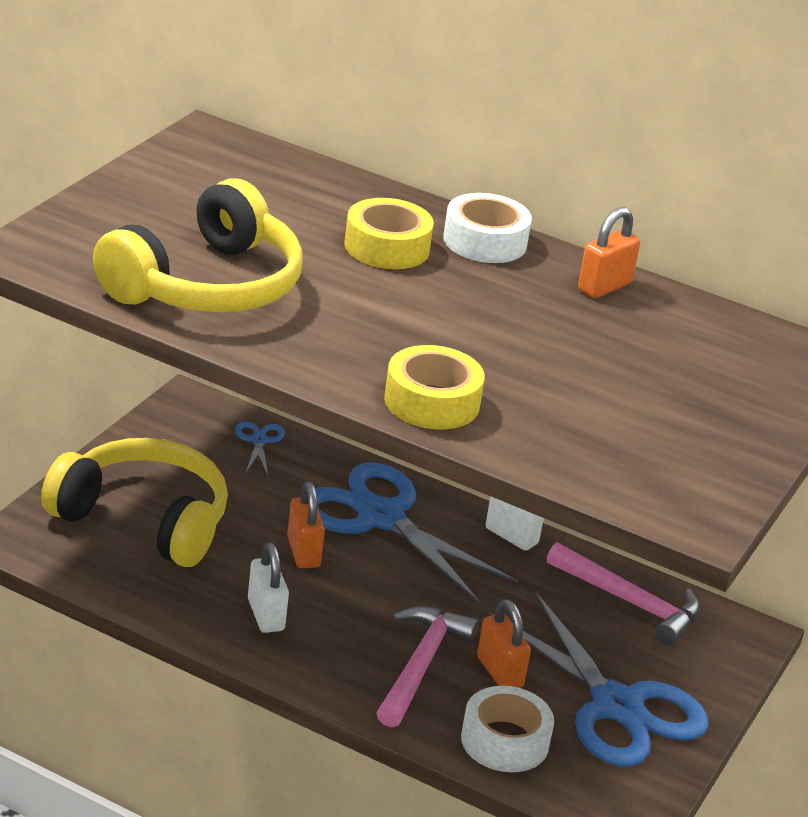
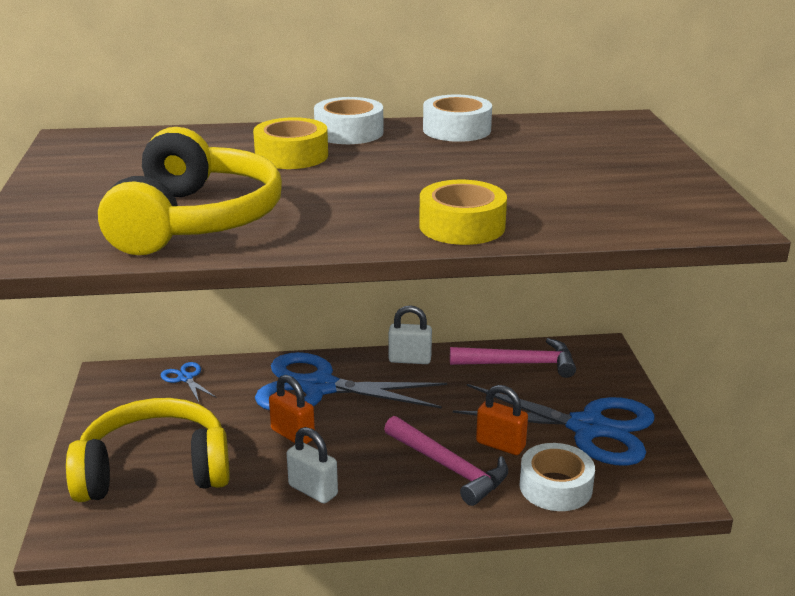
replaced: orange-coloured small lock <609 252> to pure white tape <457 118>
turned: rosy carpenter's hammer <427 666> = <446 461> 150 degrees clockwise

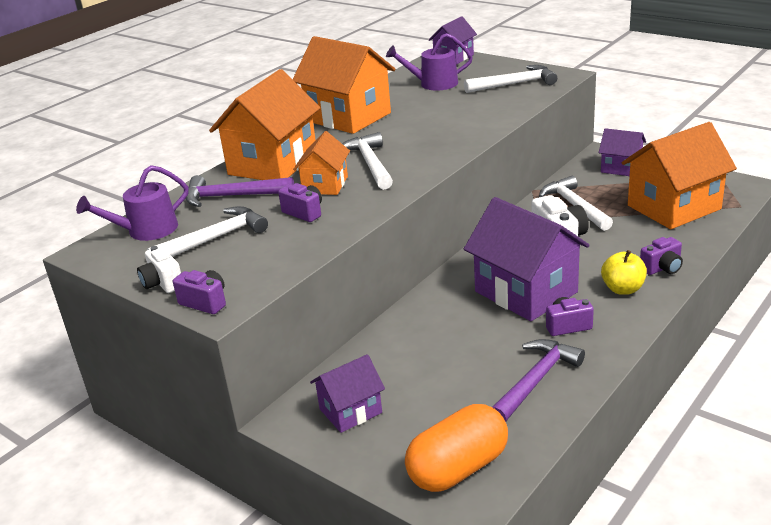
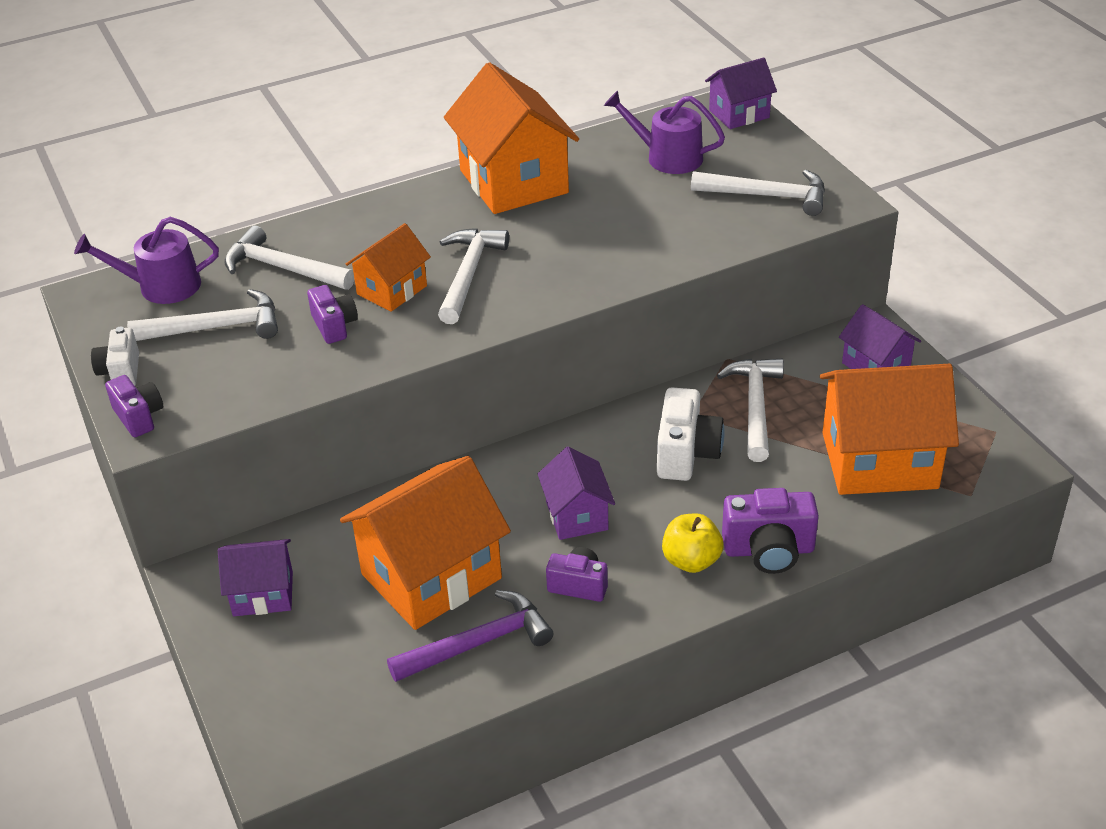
removed: orange-coloured pill <456 448>
moved: orange-coloured toy house <265 124> to <425 543>
recoloured: violet carpenter's hammer <240 191> to pure white carpenter's hammer <289 257>
resized: violet toy house <527 259> = <576 493> x0.54; violet camera <661 256> = <770 531> x1.57

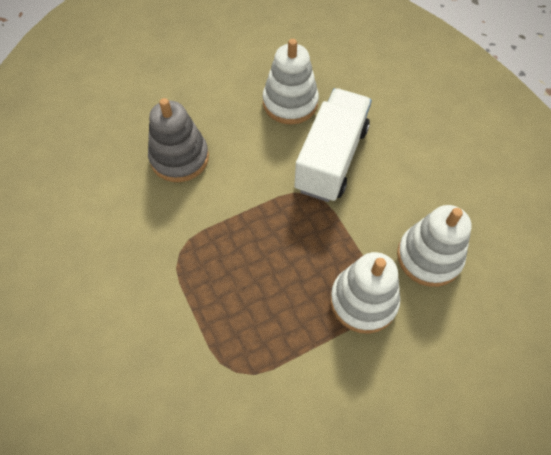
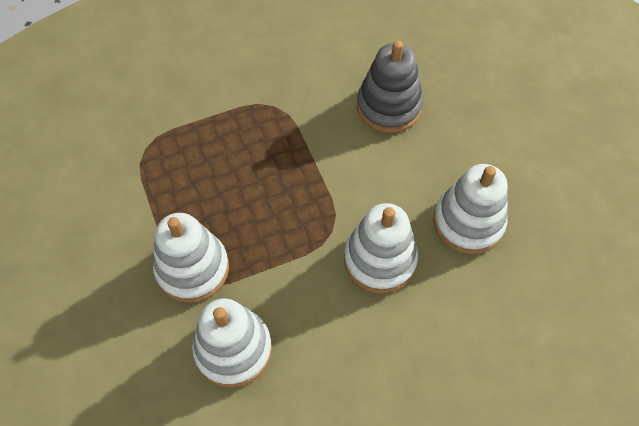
replaced: pure white toy truck <333 145> to pure white stacking toy <381 248>

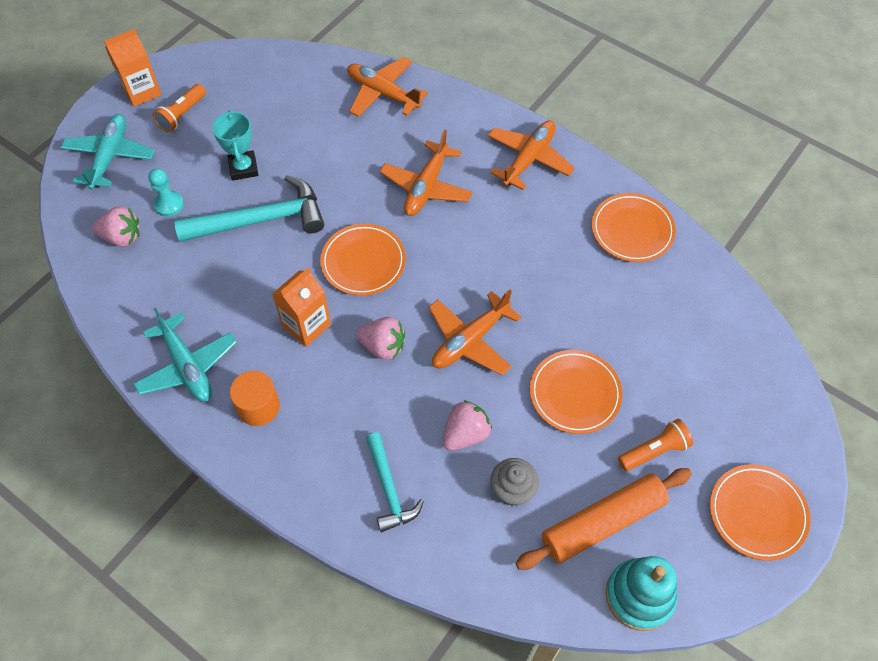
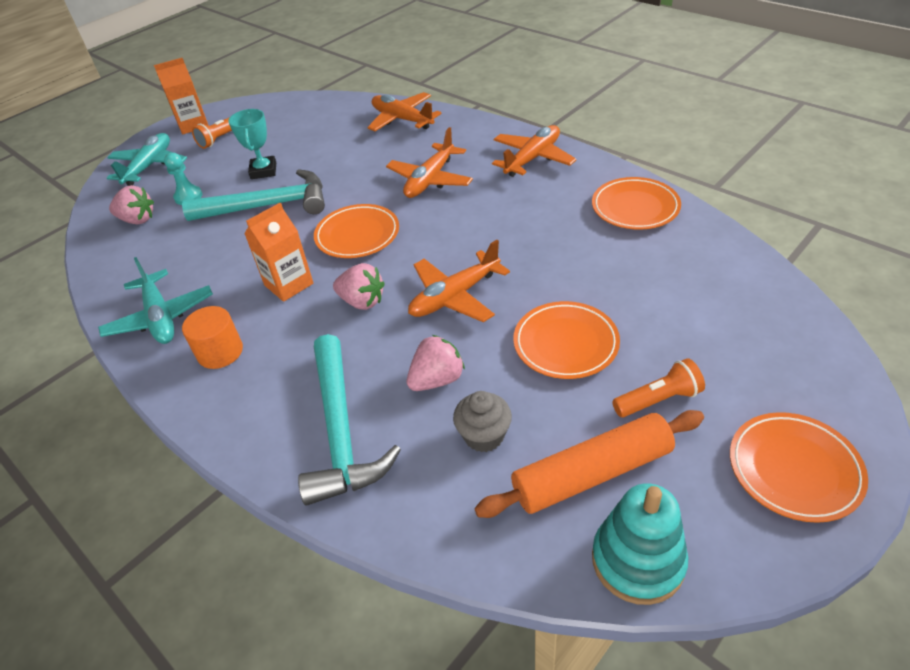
resized: teal carpenter's hammer <395 482> = <349 420> x1.67

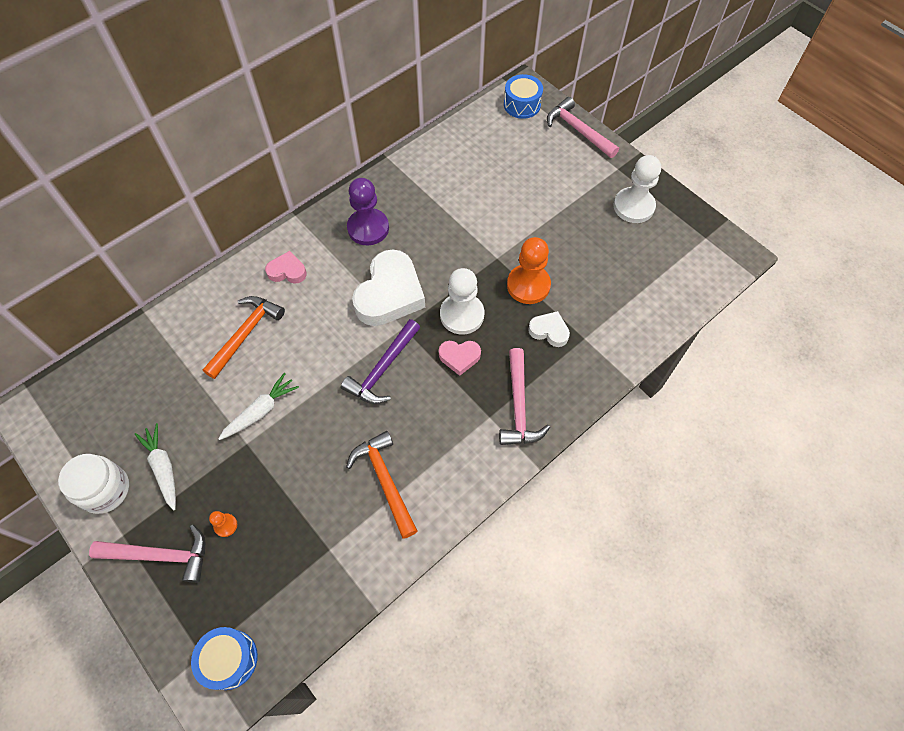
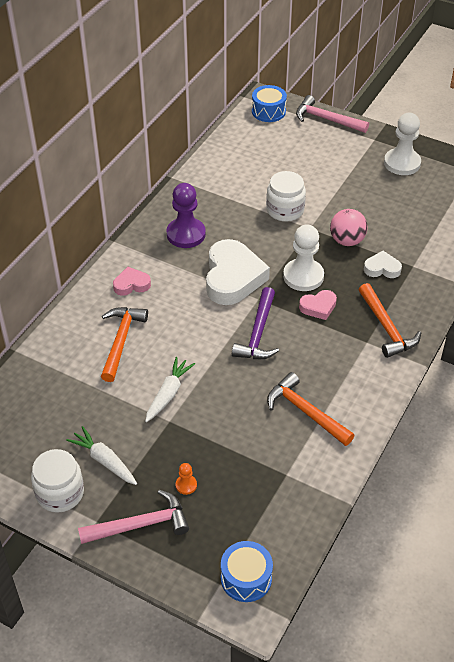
added: pure white jam jar <286 196>
replaced: orange-coloured pawn <529 270> to rosy ball <349 227>
recoloured: rosy carpenter's hammer <524 396> to orange-coloured carpenter's hammer <390 320>

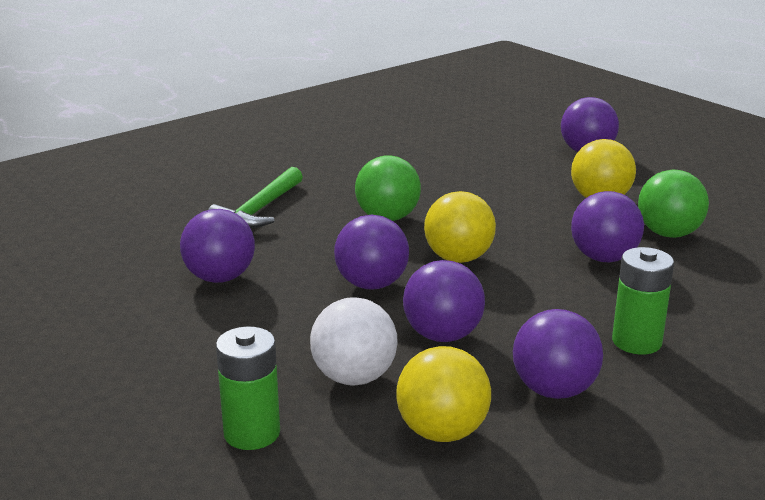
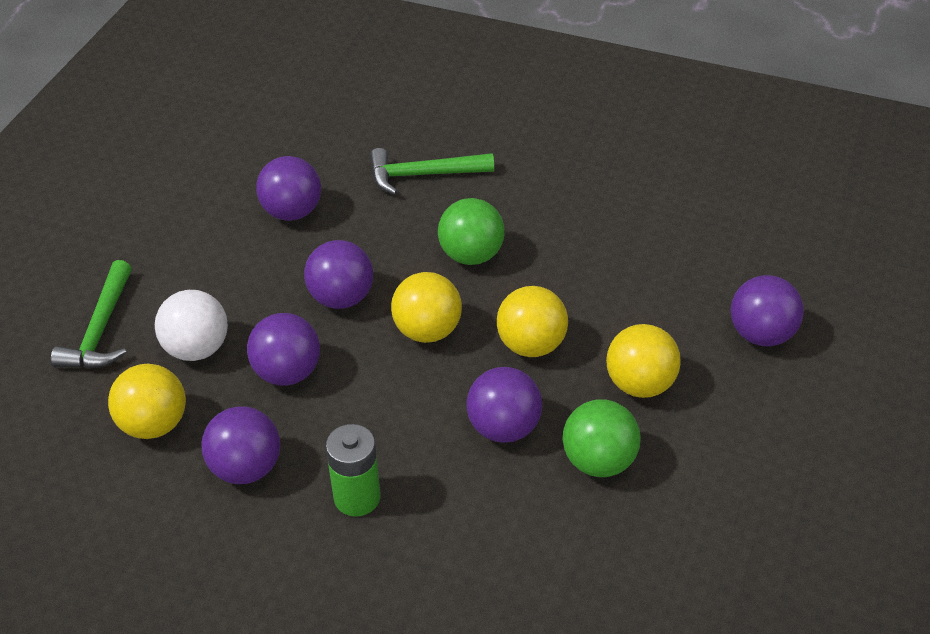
added: yellow ball <532 321>
replaced: green battery <248 388> to green carpenter's hammer <91 314>

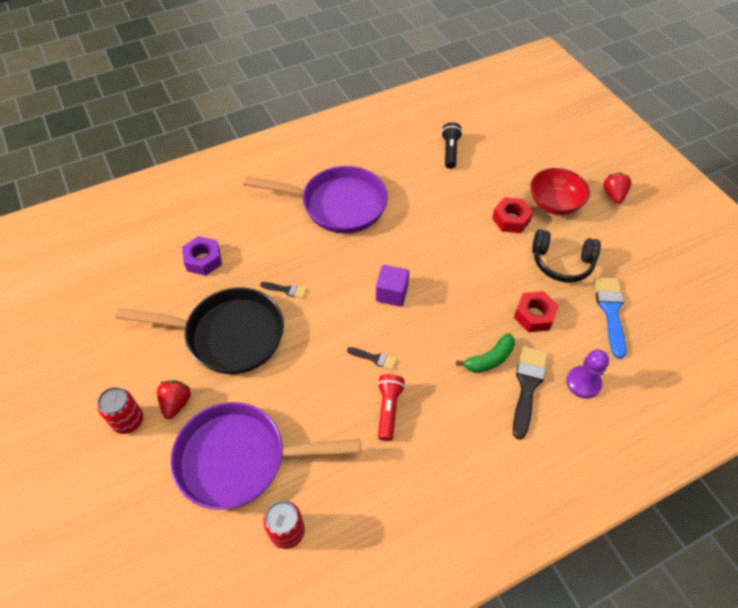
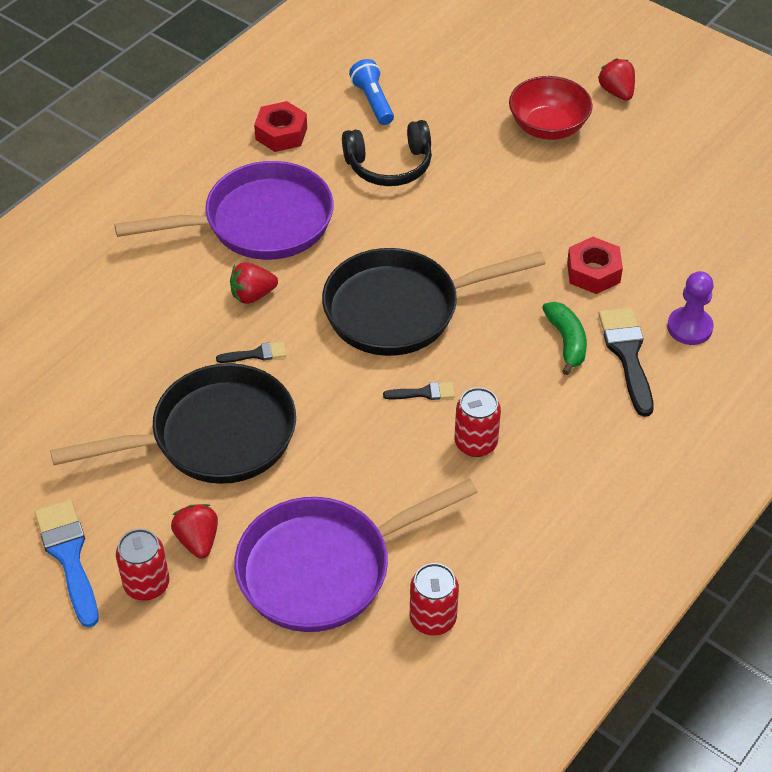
removed: violet hex nut <202 256>
added: scarlet toy strawberry <254 283>
moved: scarlet hex nut <512 215> to <280 126>; jet-black headset <566 256> to <387 153>; blue brush <610 318> to <67 564>
replaced: violet block <392 286> to jet-black pan <434 302>; scarlet pocket torch <391 407> to scarlet can <478 422>
recoloured: jet-black pocket torch <451 145> to blue pocket torch <371 92>
turned: green toy banana <485 353> = <564 338> 45 degrees counterclockwise

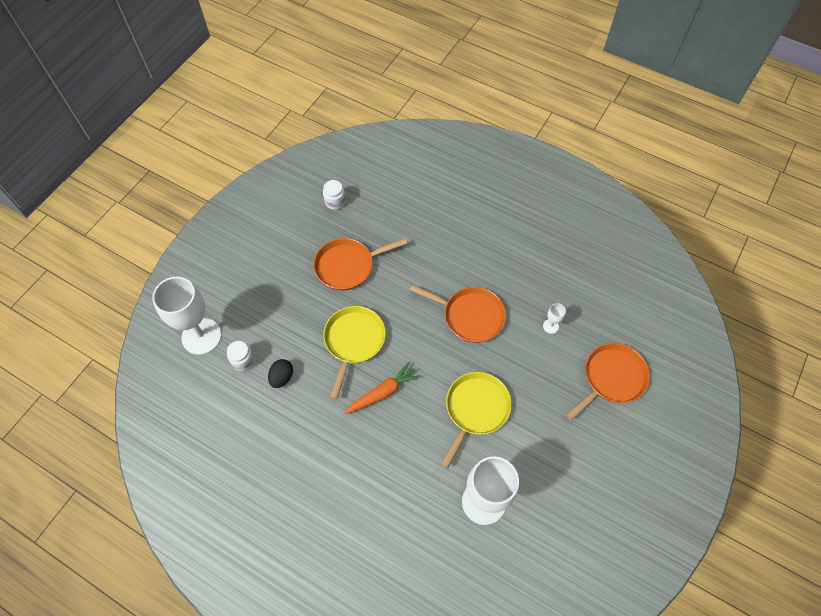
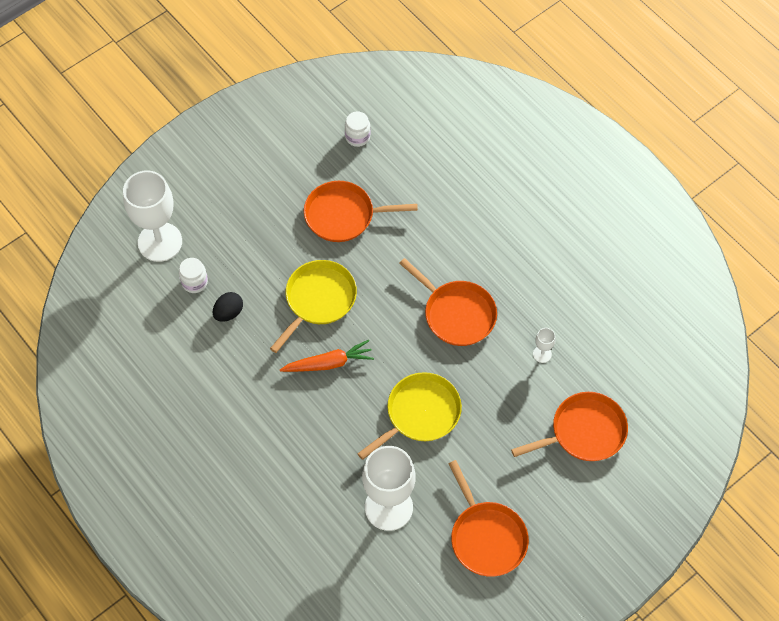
added: orange-coloured pan <488 518>

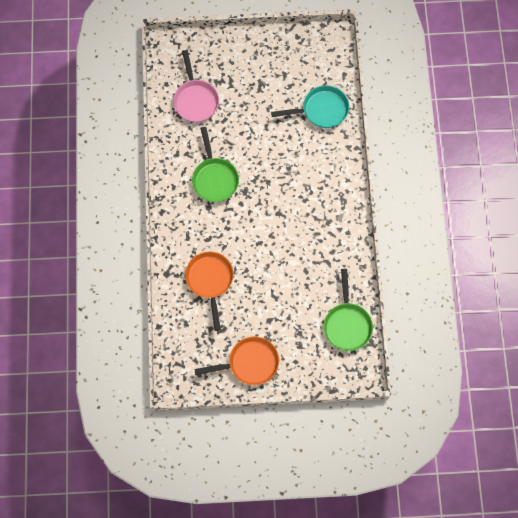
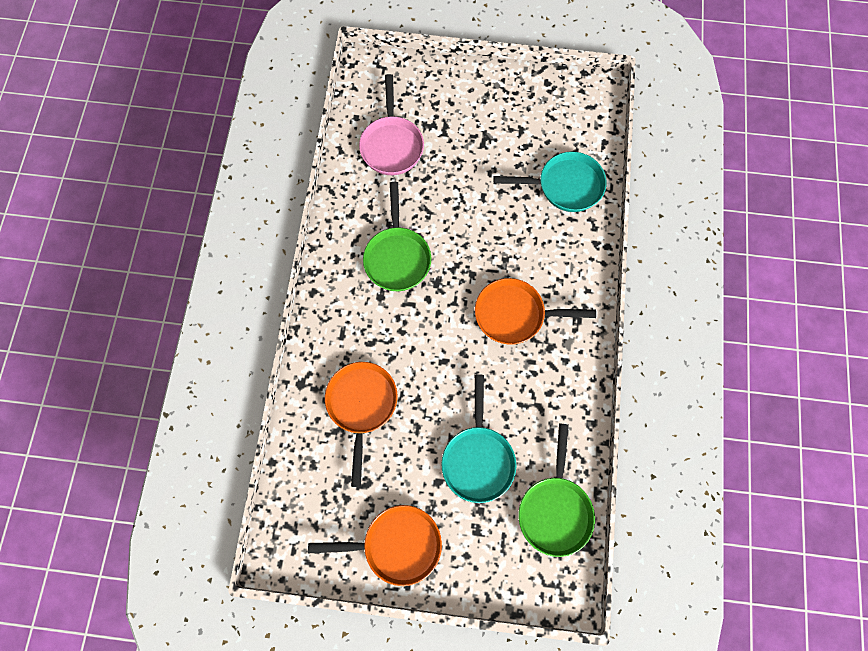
added: teal pan <479 439>; orange-coloured pan <535 311>

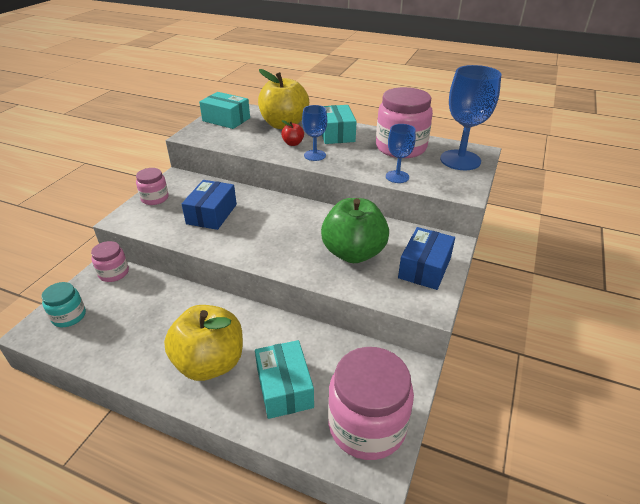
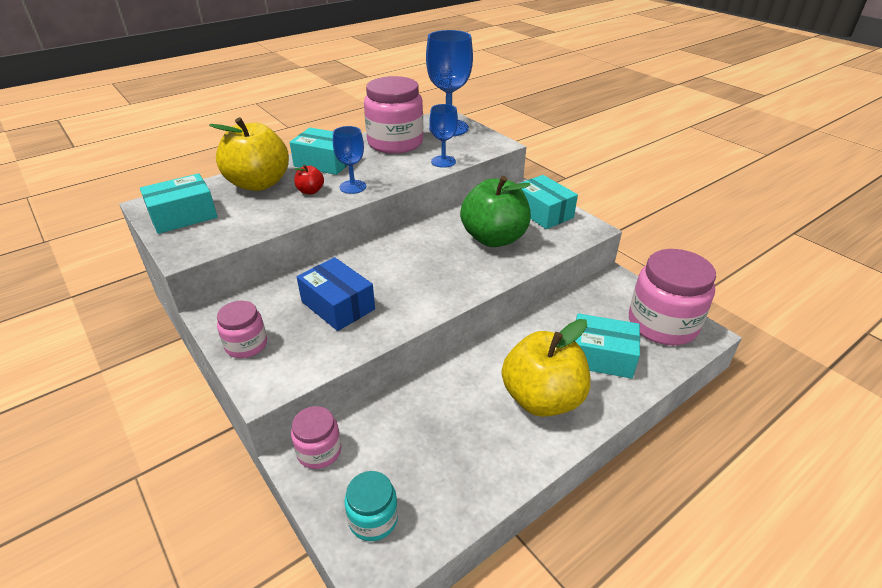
recoloured: blue parcel <426 258> to teal parcel <549 202>

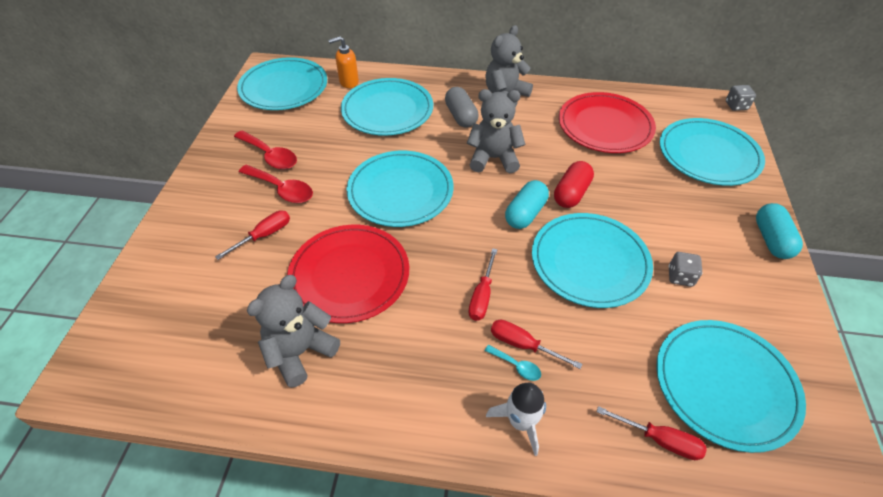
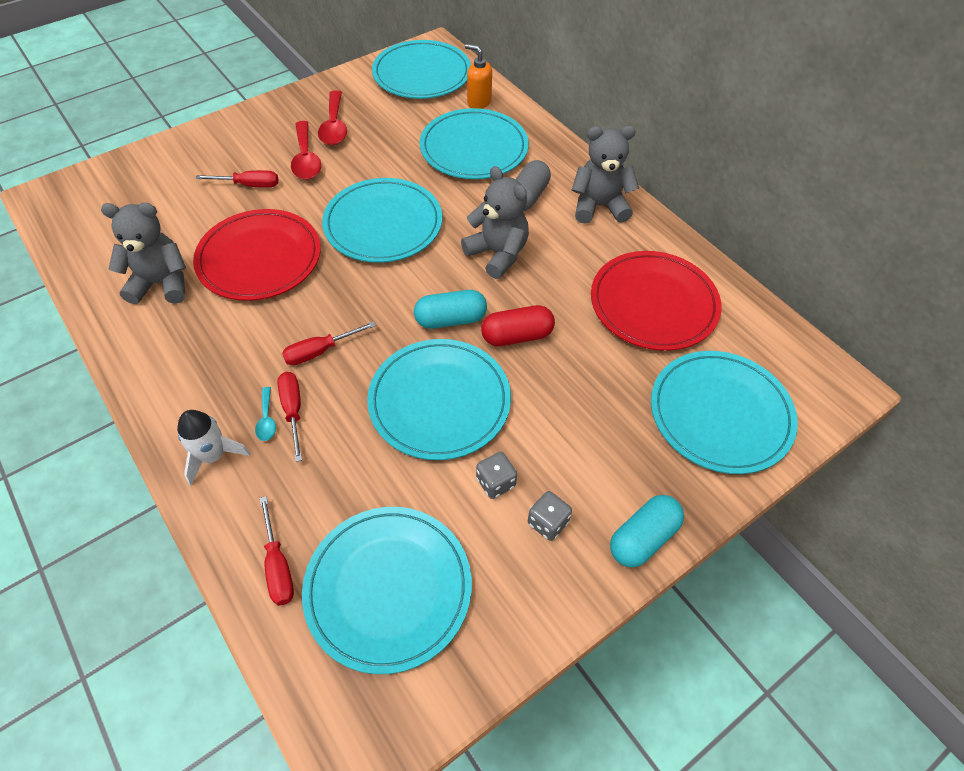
moved: gray game die <741 98> to <550 516>

